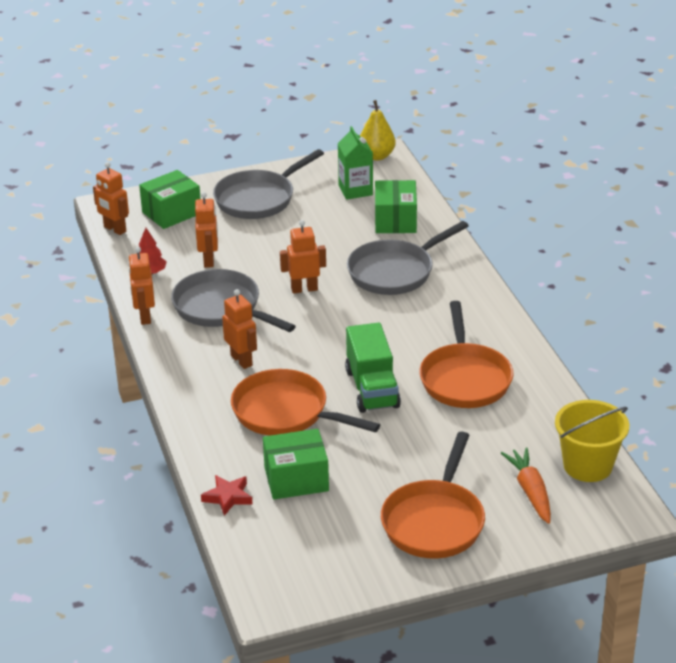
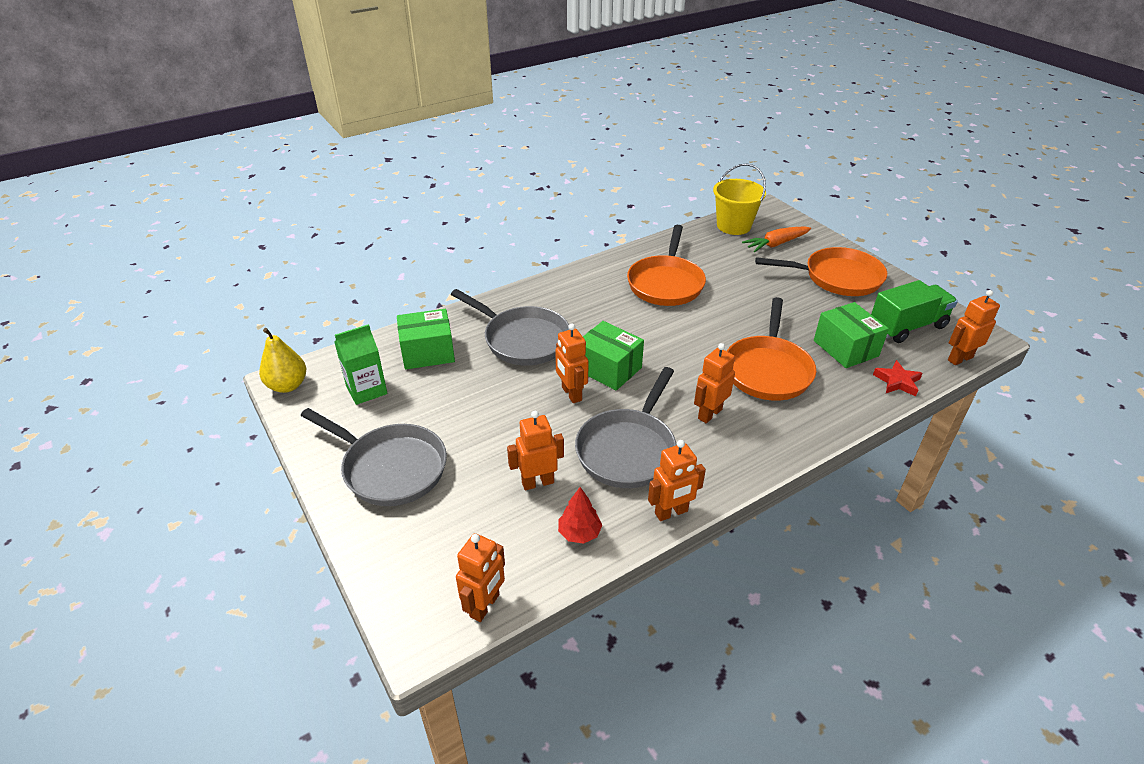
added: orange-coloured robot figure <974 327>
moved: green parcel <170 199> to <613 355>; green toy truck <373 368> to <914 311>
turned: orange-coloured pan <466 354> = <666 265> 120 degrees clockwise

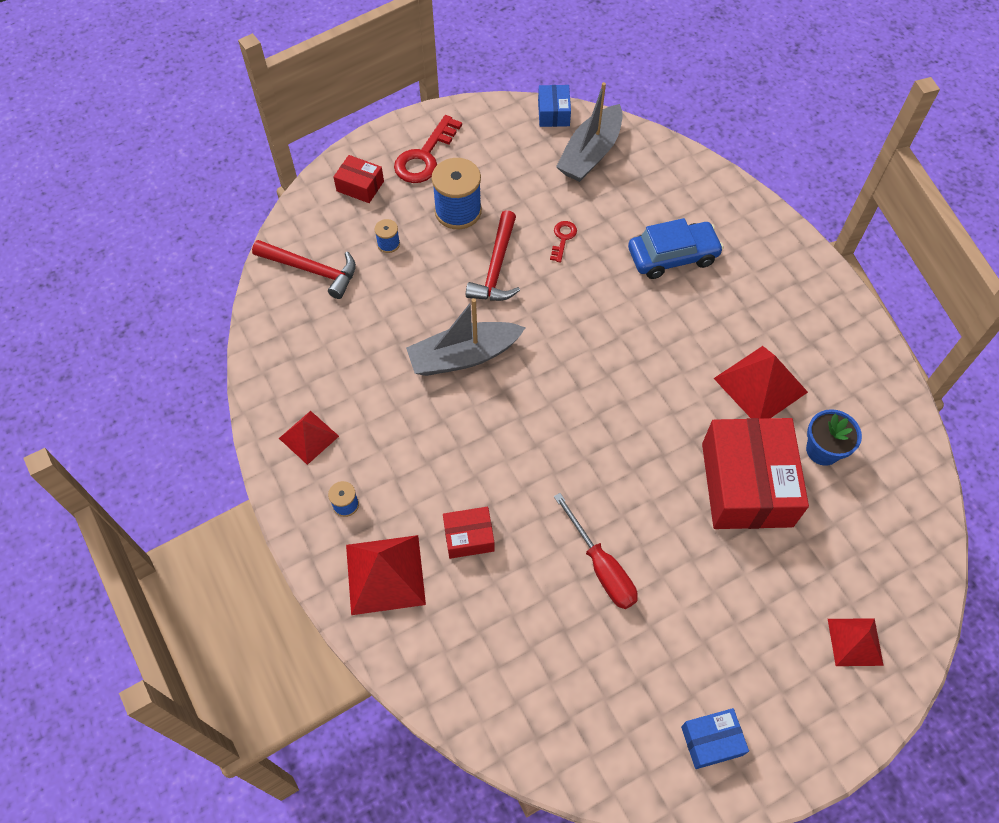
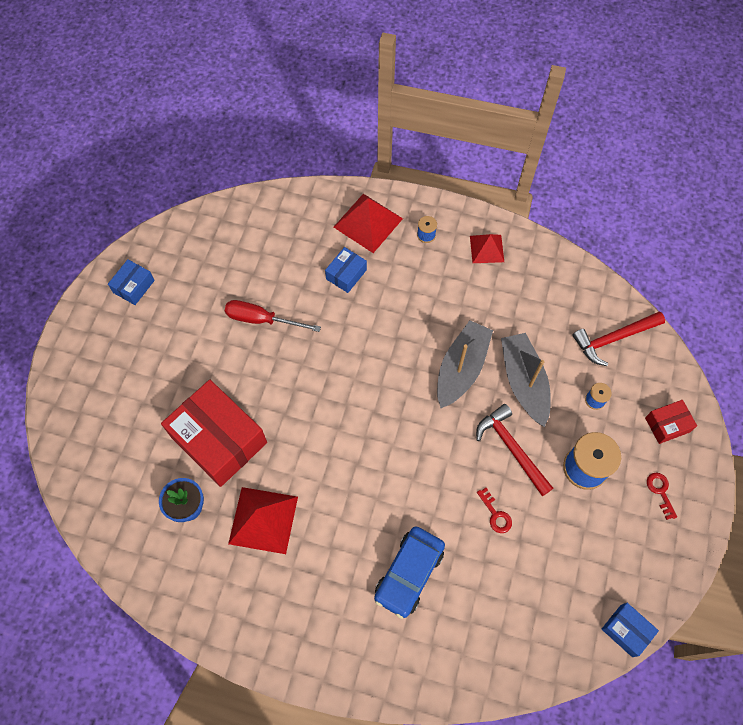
removed: scarlet solid pyramid <856 642>
moved: gray sailboat <589 132> to <526 380>
recoloured: scarlet parcel <469 533> to blue parcel <346 270>
resized: scarlet latchkey <428 149> = <662 496> x0.52

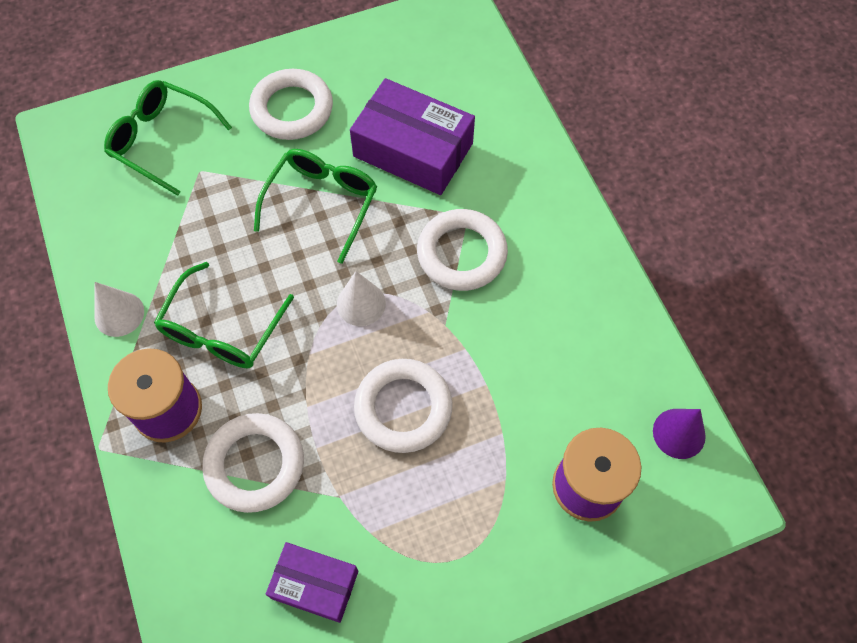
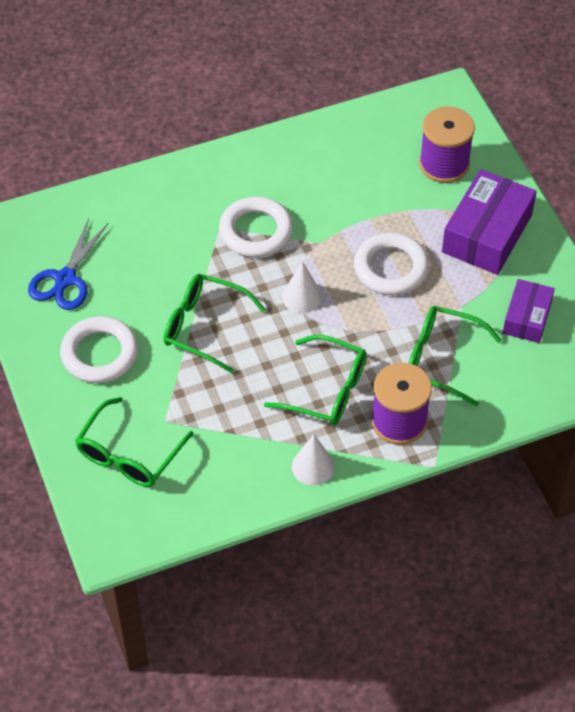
removed: violet solid cone <679 434>
added: blue pair of scissors <68 264>
moved: violet parcel <412 136> to <489 222>
replaced: pure white torus <253 463> to green eyeglasses <455 356>

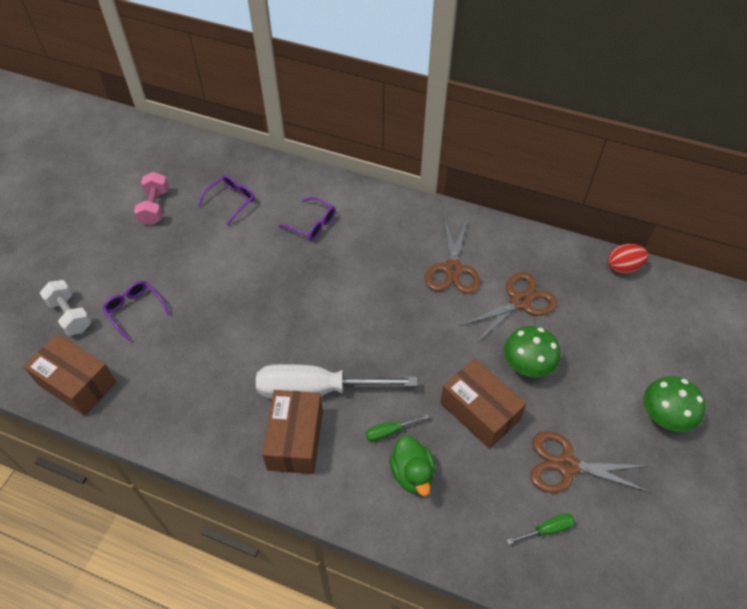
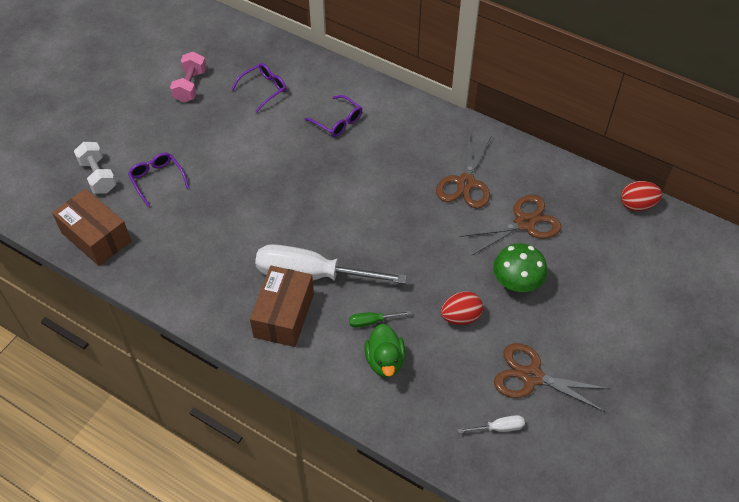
removed: green mushroom <674 404>
replaced: dark brown parcel <483 404> to scarlet egg <462 308>
recoloured: green flat screwdriver <541 529> to pure white flat screwdriver <491 424>

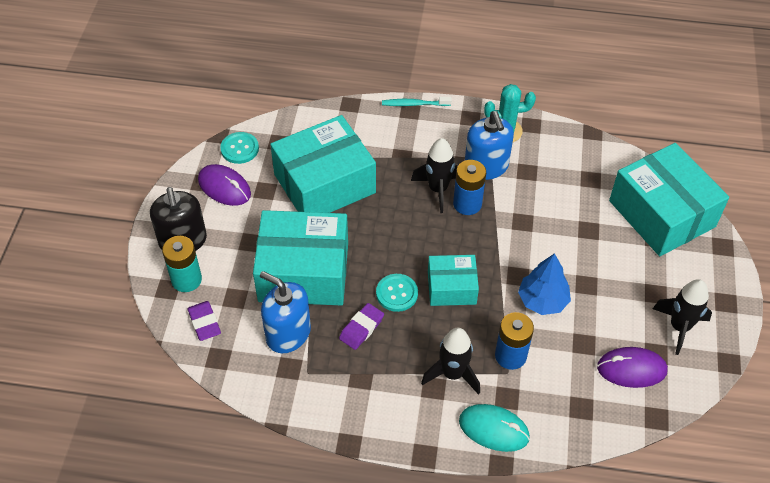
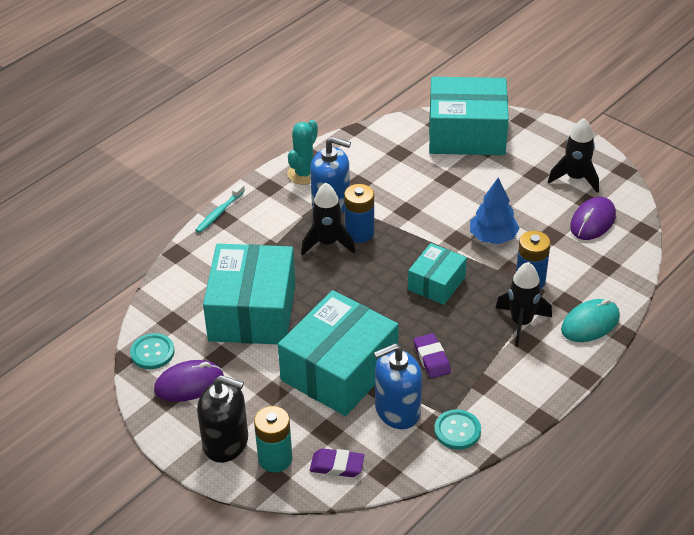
moved: teal shirt button <397 293> to <457 430>

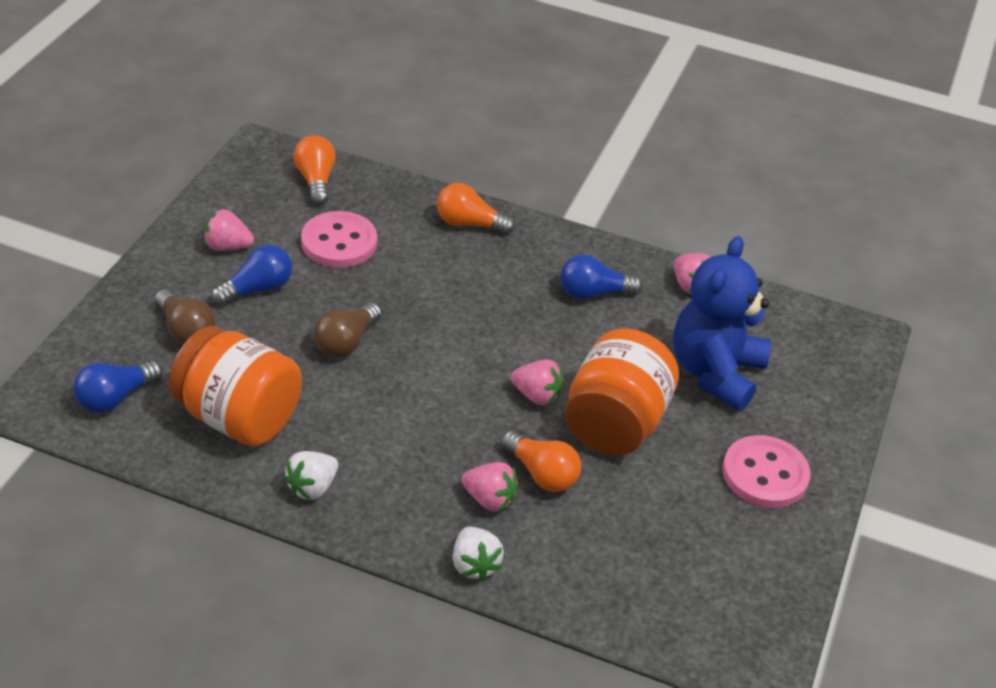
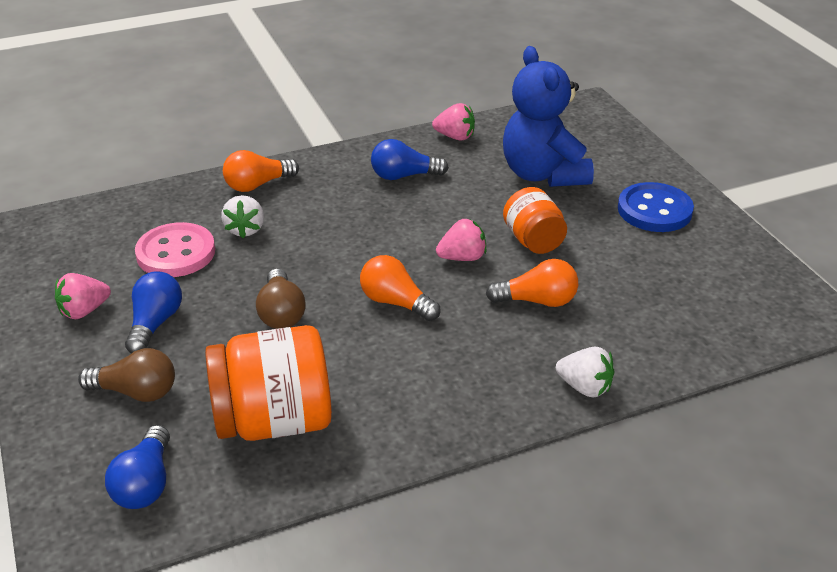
removed: rosy toy strawberry <489 486>
moved: pure white toy strawberry <310 475> to <242 216>; orange-coloured lightbulb <315 170> to <400 288>
recoloured: rosy shirt button <766 471> to blue shirt button <656 207>
turned: blue lightbulb <601 276> = <410 159> 45 degrees clockwise
resized: orange-coloured jam jar <622 392> = <535 220> x0.60

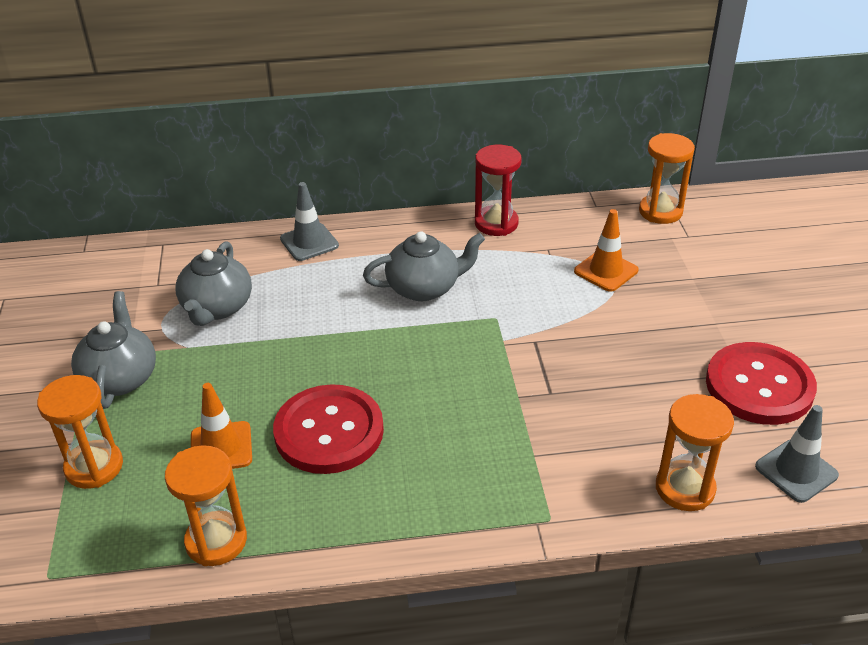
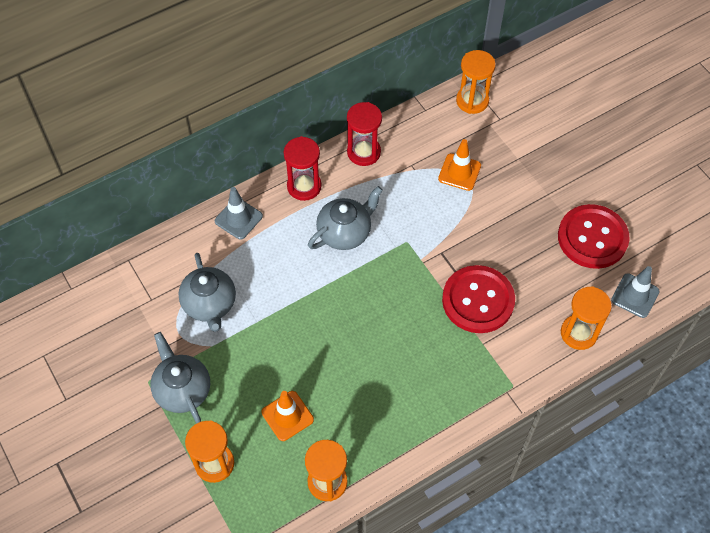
added: scarlet sandglass <303 168>
moved: scarlet shirt button <328 429> to <478 299>

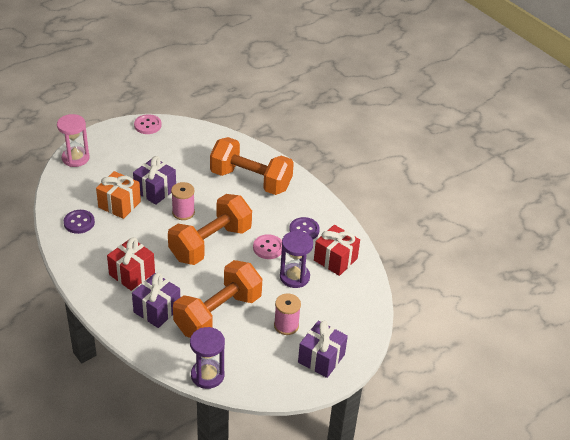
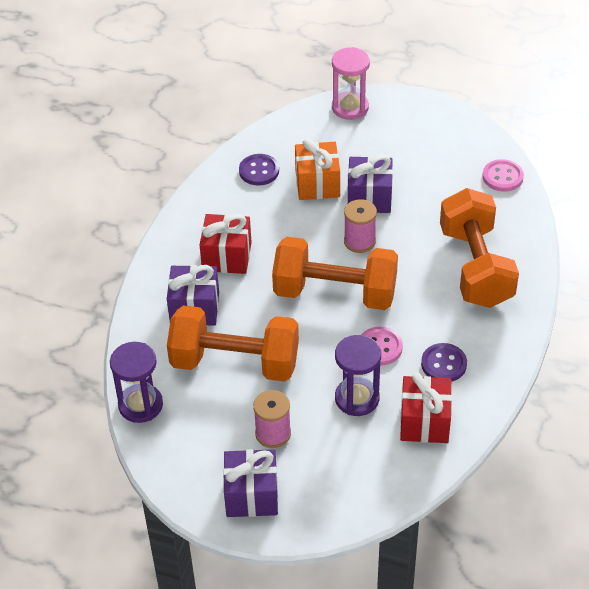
moved: rosy shirt button <148 124> to <503 175>

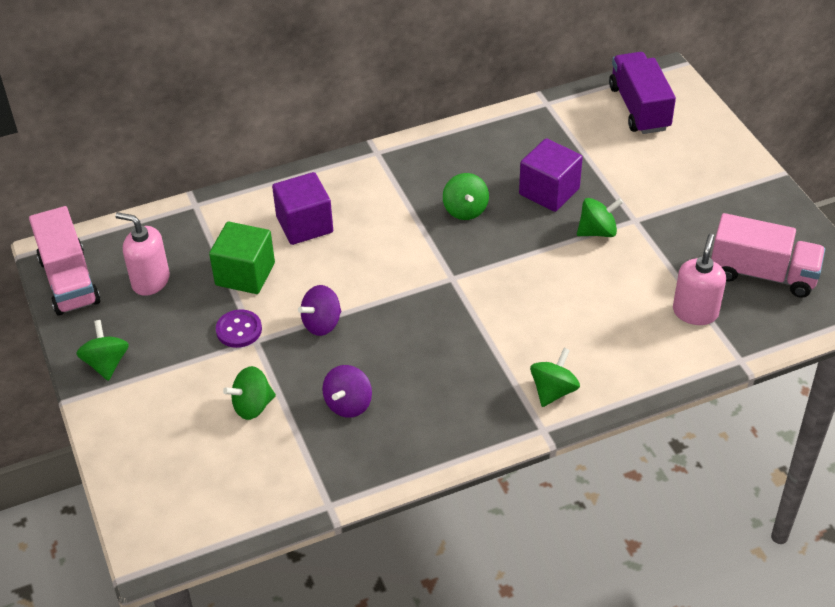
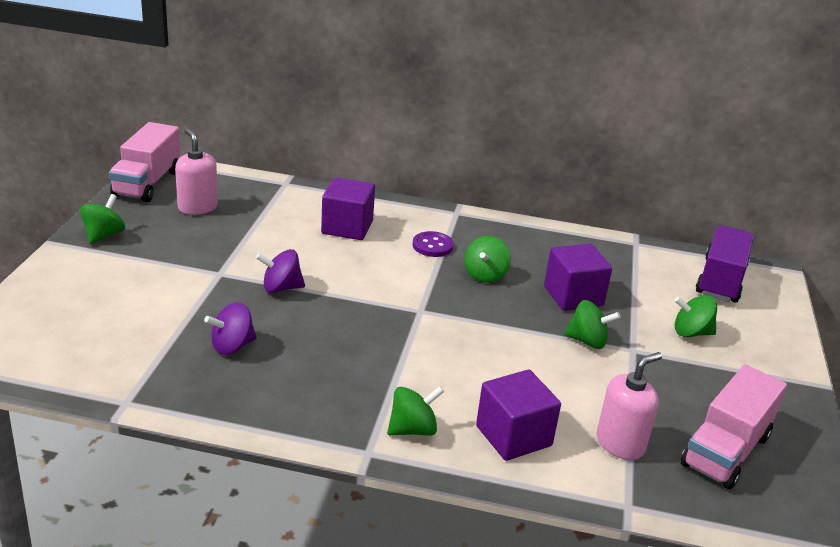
removed: green block <242 258>
added: violet block <518 415>
moved: violet shirt button <239 328> to <433 244>; green toy top <249 393> to <695 316>
turned: rosy toy truck <768 255> = <734 426> 75 degrees clockwise

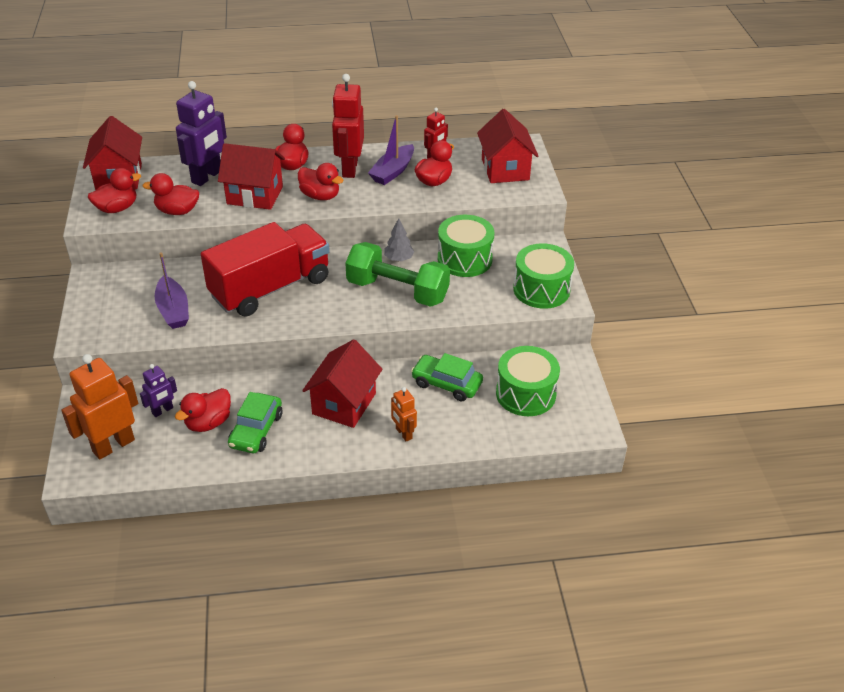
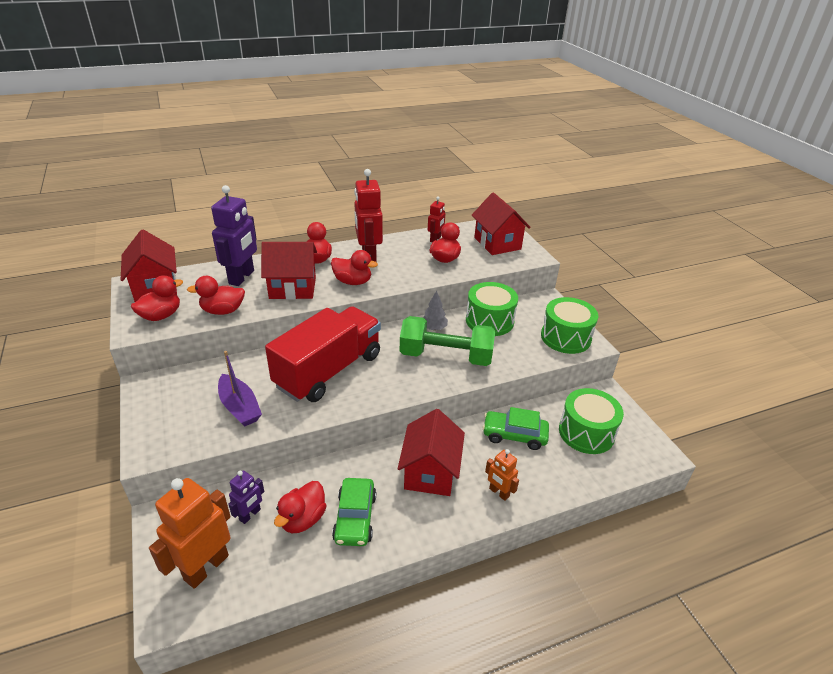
removed: violet sailboat <391 150>

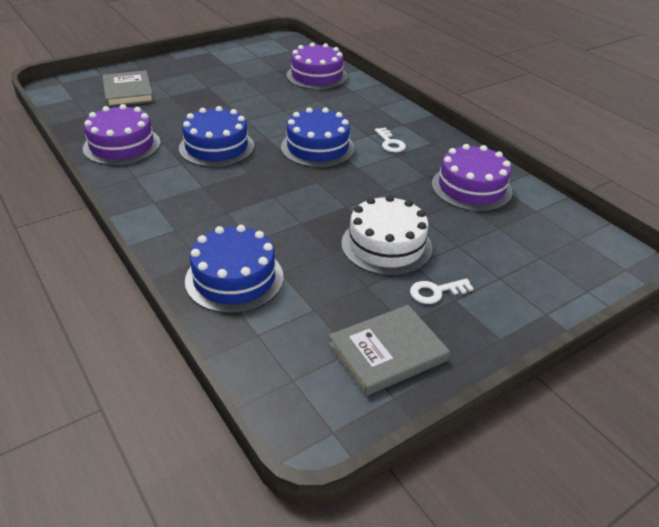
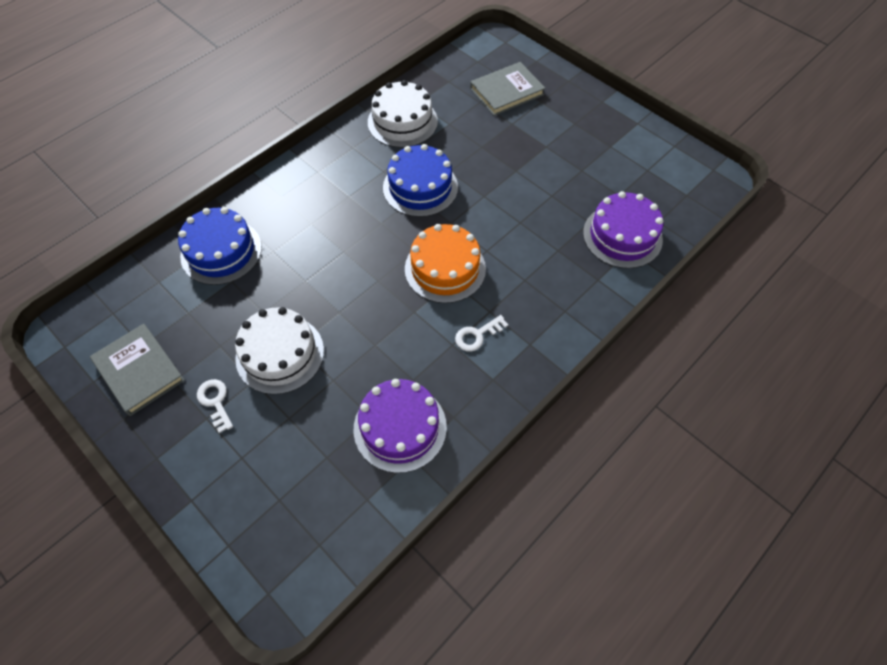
recoloured: violet gateau <121 134> to pure white gateau <403 114>; blue gateau <318 137> to orange-coloured gateau <445 263>

